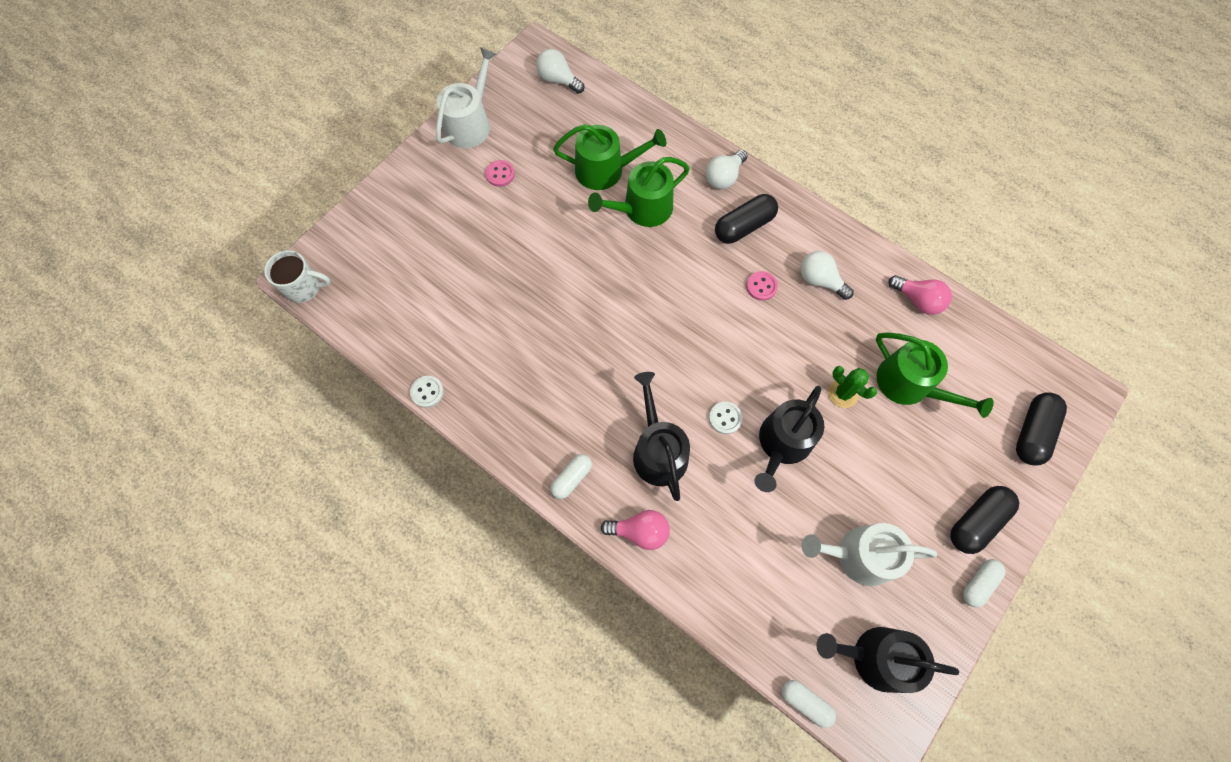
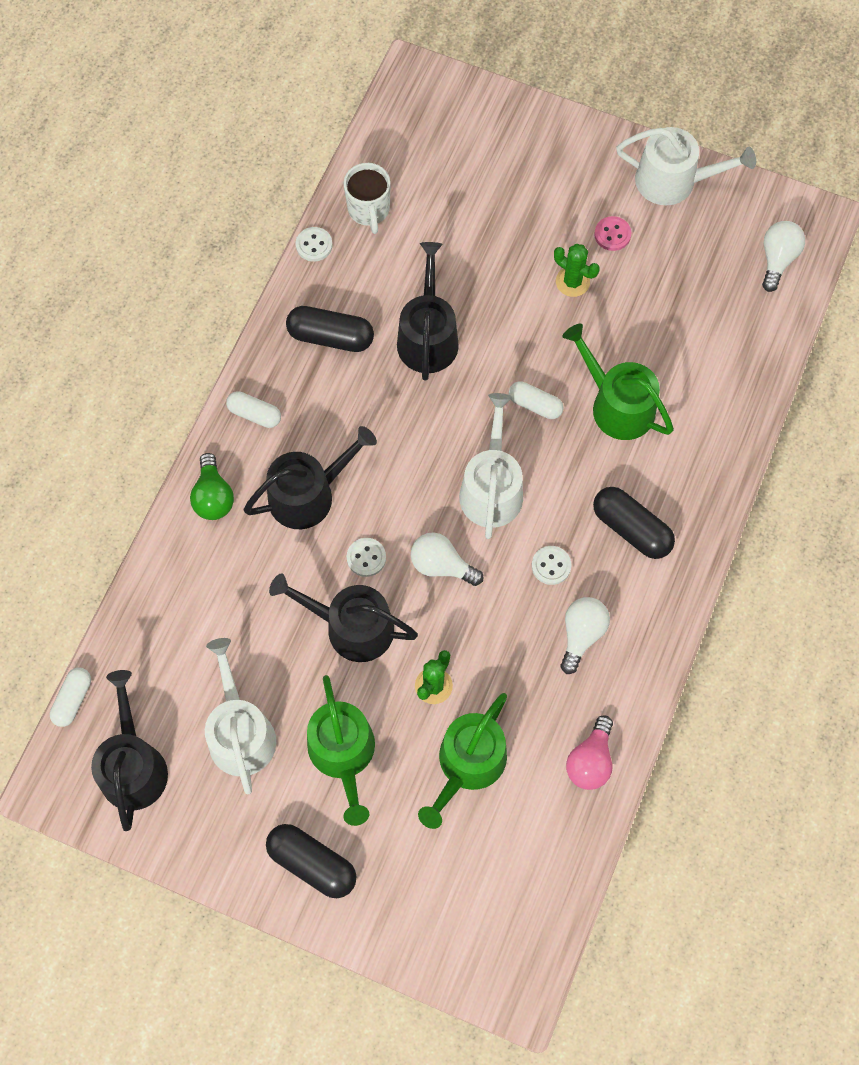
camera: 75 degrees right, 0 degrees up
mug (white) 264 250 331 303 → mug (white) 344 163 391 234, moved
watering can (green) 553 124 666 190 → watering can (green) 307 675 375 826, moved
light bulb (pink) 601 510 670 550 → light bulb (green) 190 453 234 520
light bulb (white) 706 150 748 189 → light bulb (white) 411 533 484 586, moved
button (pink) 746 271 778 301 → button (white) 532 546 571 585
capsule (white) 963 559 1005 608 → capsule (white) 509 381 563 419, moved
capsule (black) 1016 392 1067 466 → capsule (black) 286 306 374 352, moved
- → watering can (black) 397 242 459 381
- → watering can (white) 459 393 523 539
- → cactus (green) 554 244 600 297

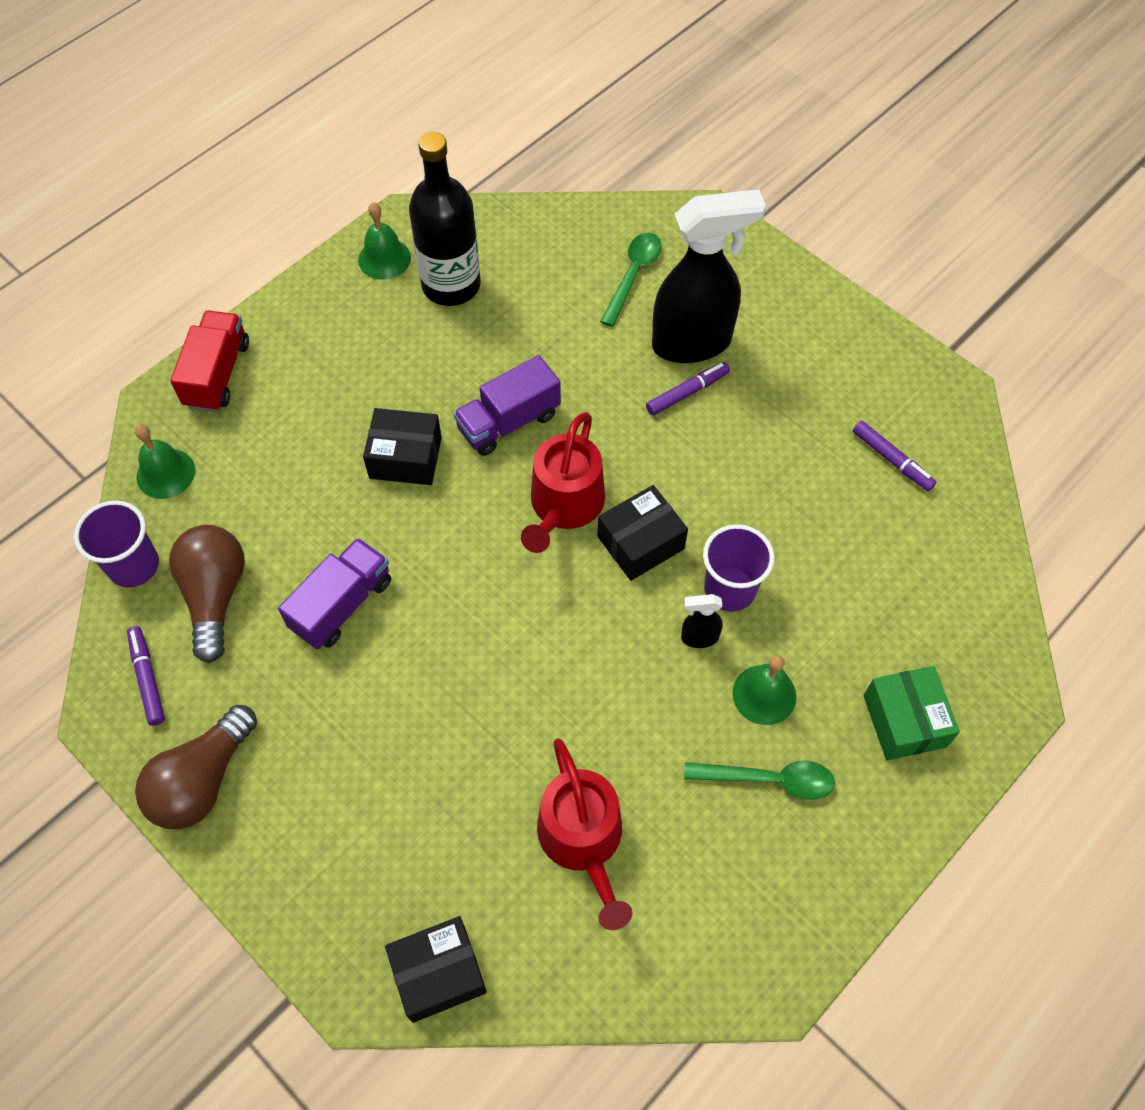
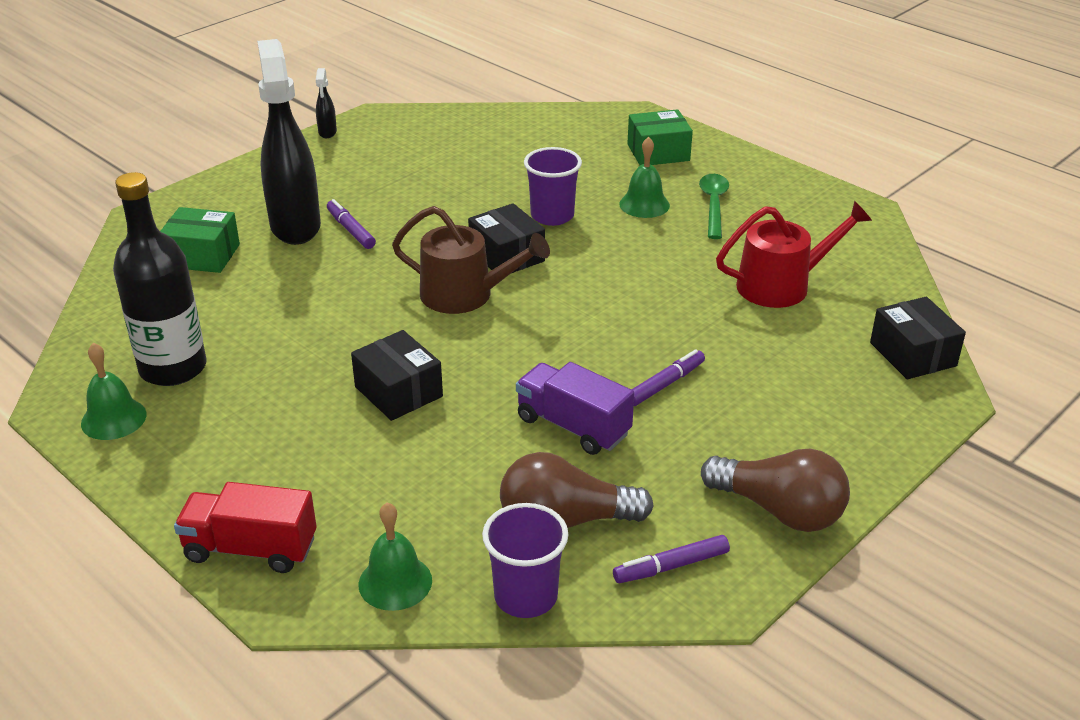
camera: 90 degrees left, 25 degrees down
box (black) 363 408 442 485 → box (black) 351 330 443 421, 45 degrees counterclockwise
truck (purple) 453 355 561 456 → -
watering can (red) 521 412 605 553 → watering can (brown) 392 206 550 314
spoon (green) 600 232 662 327 → box (green) 160 207 240 273
spray bottle (black) 681 594 723 648 → spray bottle (black) 316 68 337 138, moved
marker (purple) 853 421 936 491 → marker (purple) 631 349 705 406, moved

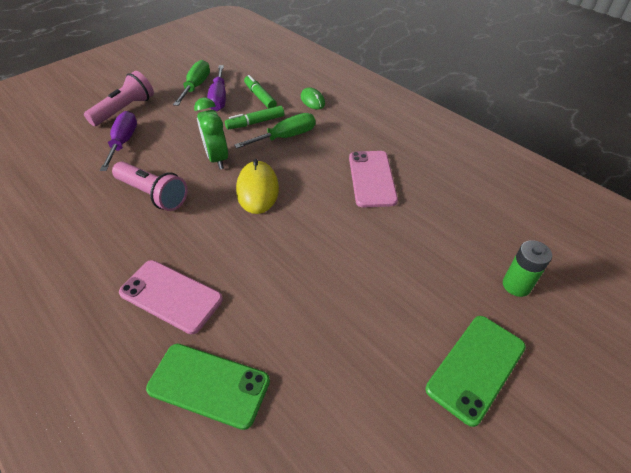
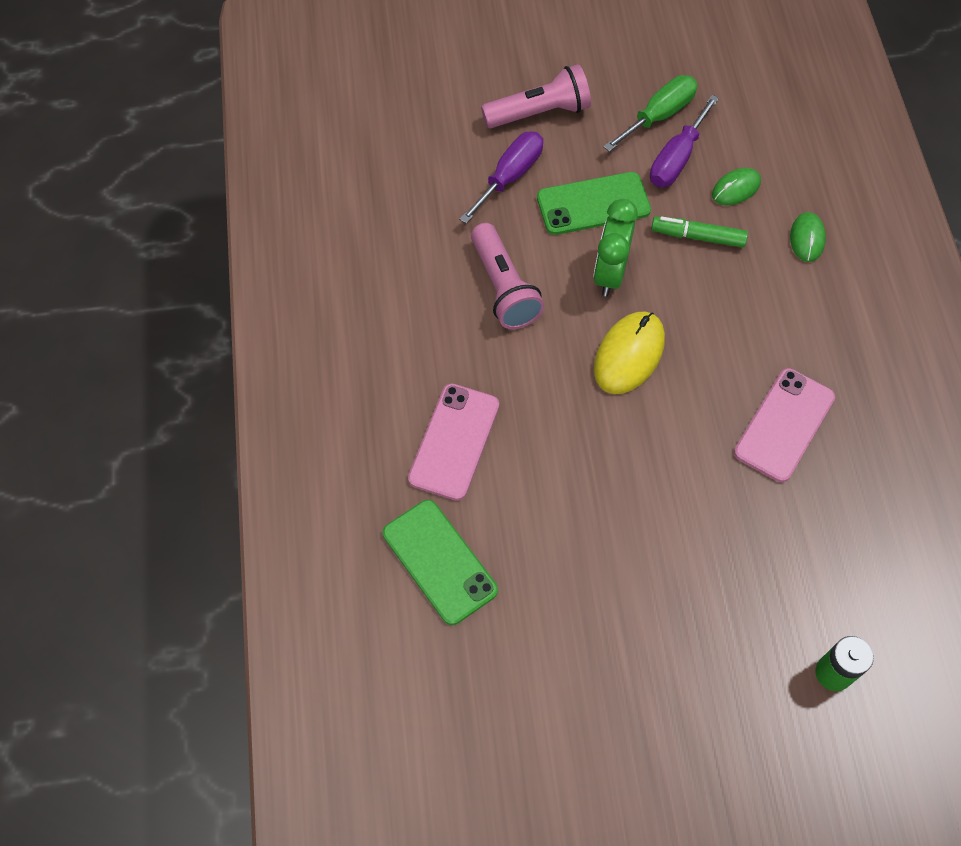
camera: 35 degrees right, 15 degrees up
phone (pink) 119 260 223 334 → phone (pink) 408 384 499 501, 45 degrees clockwise
screwdriver (green) 234 113 315 148 → -
marker (green) 244 75 277 109 → mouse (green) 712 168 761 205
phone (green) 426 316 526 427 → phone (green) 537 172 651 235, moved

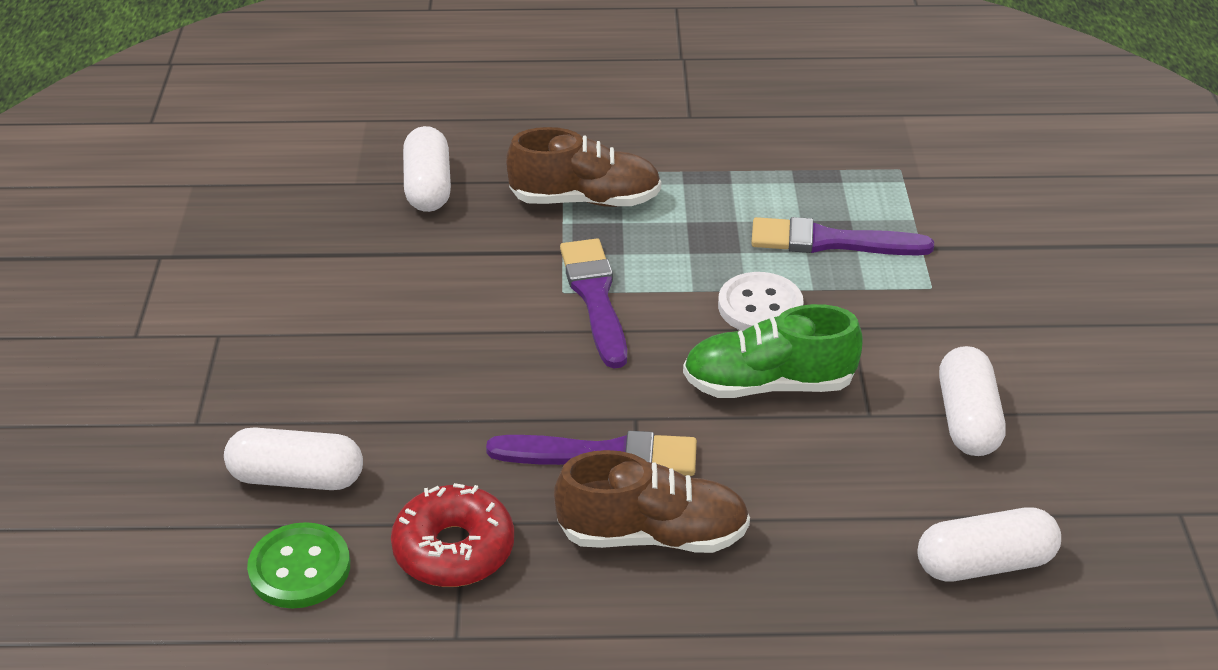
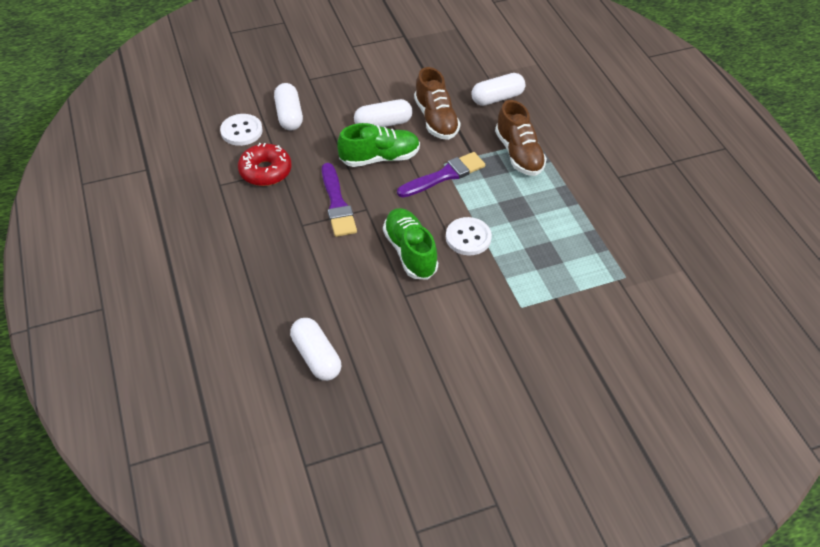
camera: 70 degrees right, 10 degrees up
button (green) 247 522 350 608 → button (white) 220 114 263 146
shoe (brown) 554 450 750 553 → shoe (brown) 414 67 461 140, moved
brush (purple) 751 217 934 256 → -
capsule (white) 939 346 1005 456 → capsule (white) 354 99 413 127, moved
- → shoe (green) 337 123 420 167

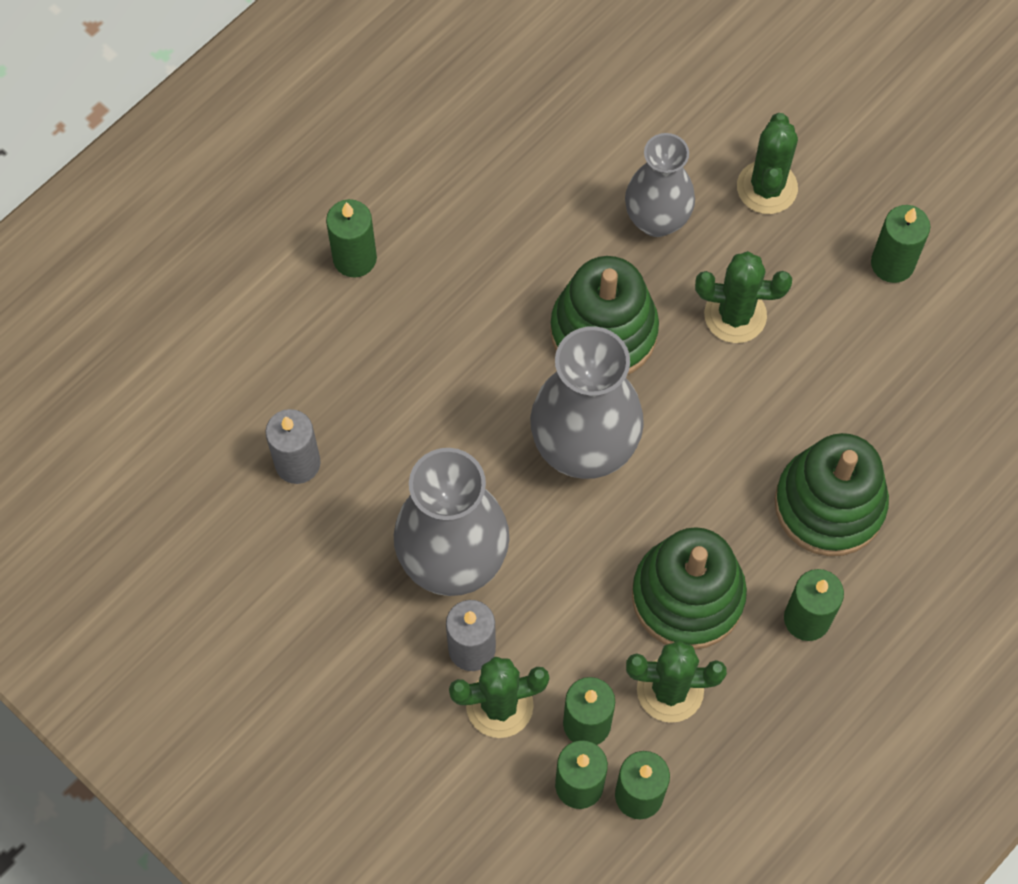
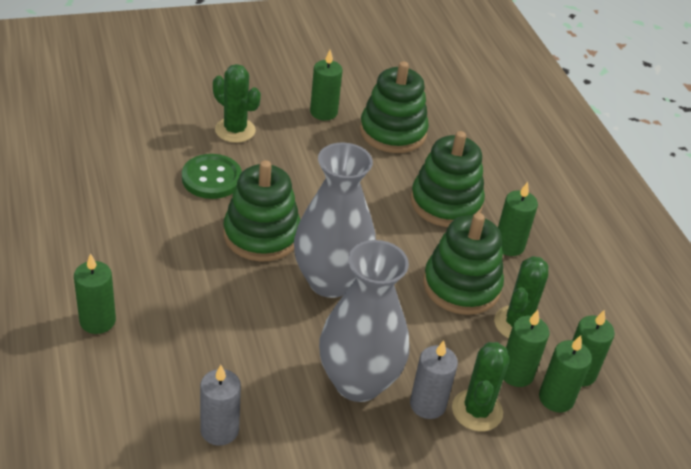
camera: 65 degrees left, 25 degrees down
vase (grey) 625 133 695 237 → button (green) 182 154 242 199
cactus (green) 695 251 792 343 → -
- → stacking toy (green) 360 61 429 153

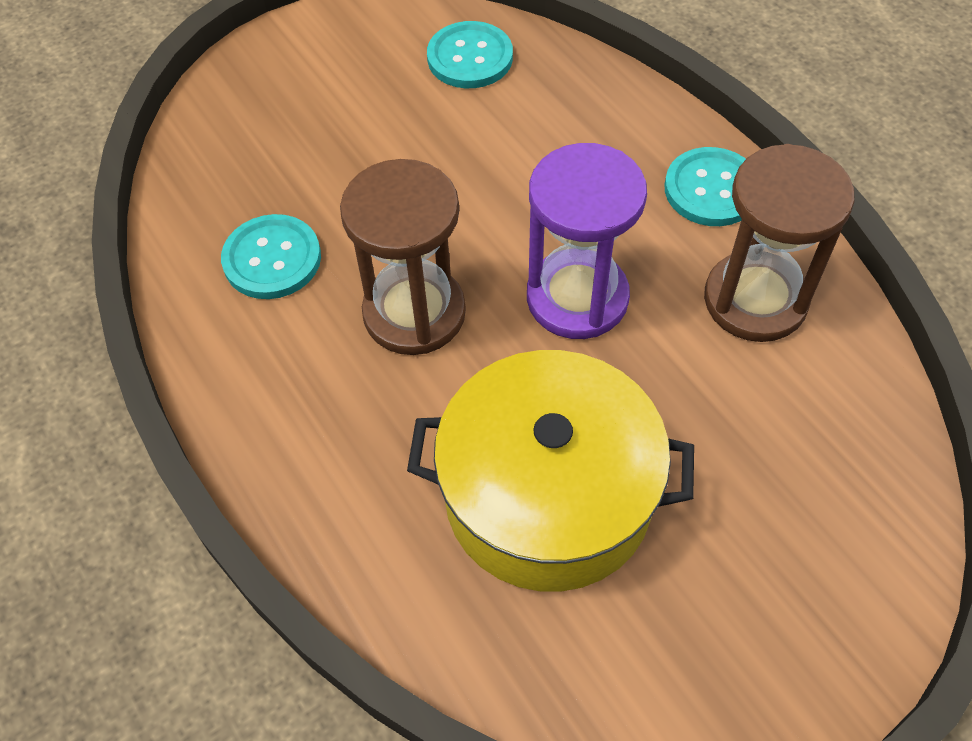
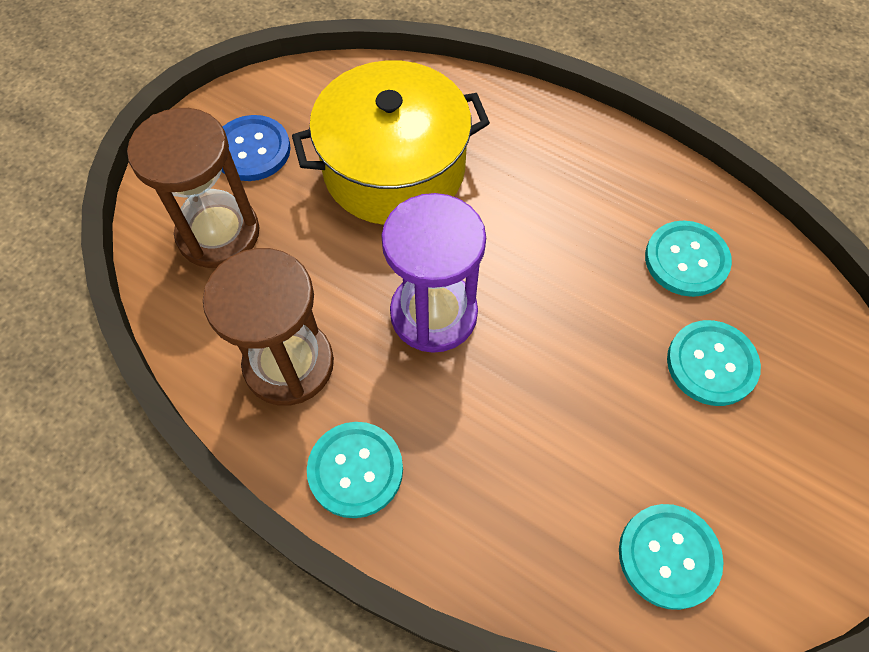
camera: 155 degrees right, 5 degrees up
hourglass (brown) 340 159 466 355 → hourglass (brown) 127 108 259 268, moved
- → button (blue) 222 115 291 181
- → button (turquoise) 667 320 761 406

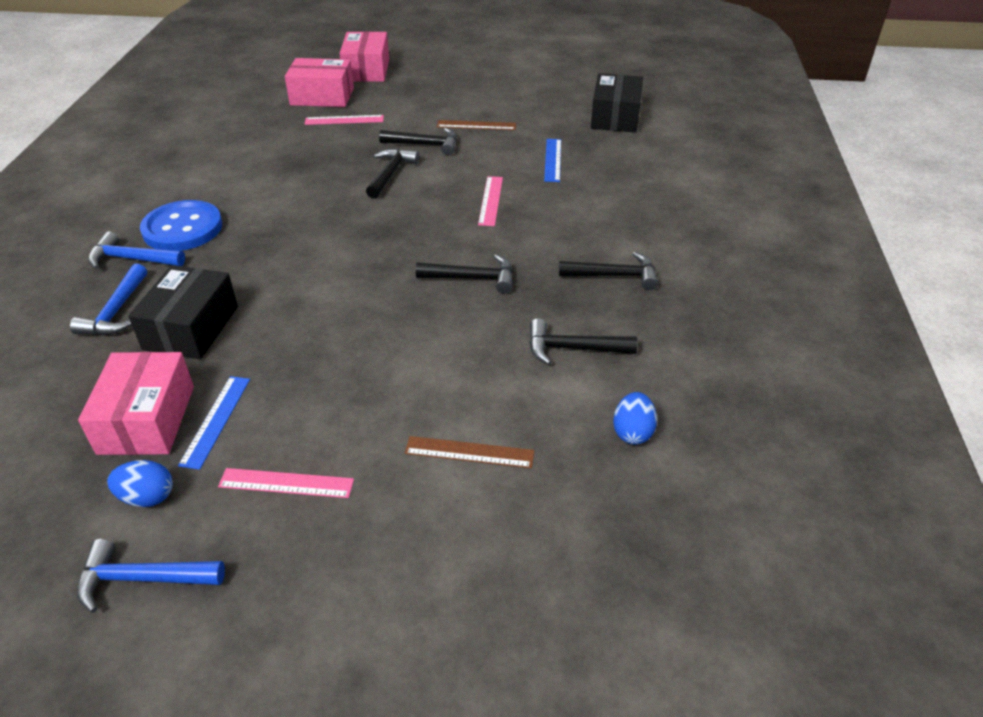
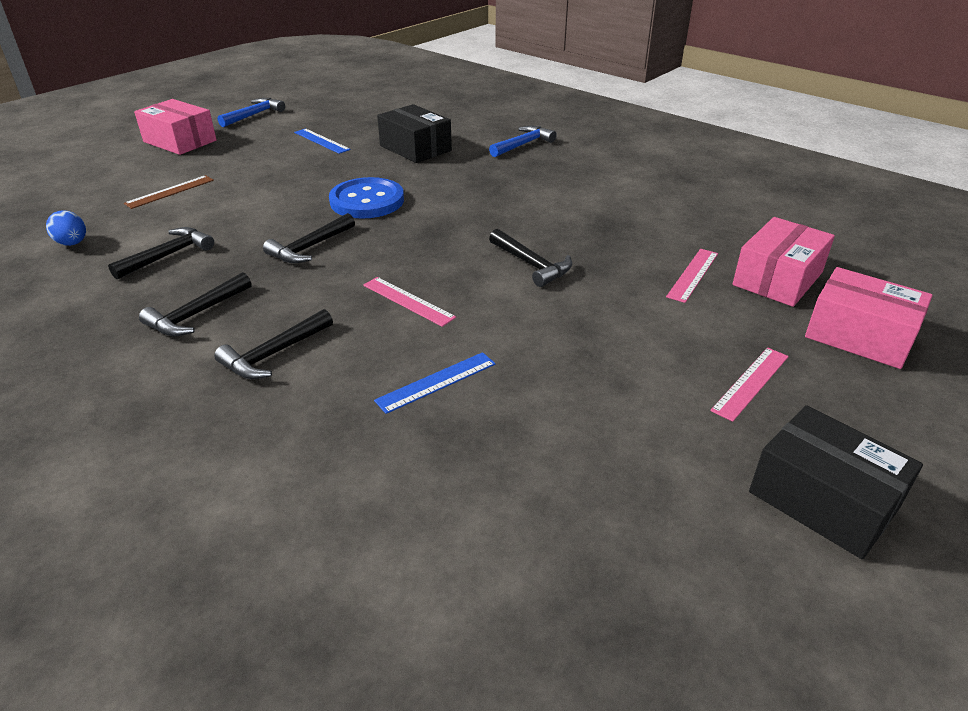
camera: 125 degrees right, 5 degrees down
hammer (blue) 70 264 147 336 → -
box (pink) 78 352 194 455 → box (pink) 134 99 217 155, moved
egg (blue) 107 460 173 507 → -
button (blue) 140 200 222 251 → button (blue) 329 177 404 219, moved
ruler (pink) 218 468 354 498 → ruler (pink) 710 347 789 422, moved
hammer (black) 379 128 457 155 → hammer (black) 214 309 333 379, moved
ruler (brown) 437 120 516 130 → -
ruler (blue) 544 139 561 182 → ruler (blue) 374 352 496 414, 75 degrees counterclockwise
box (black) 591 73 643 133 → box (black) 749 405 923 559, moved

